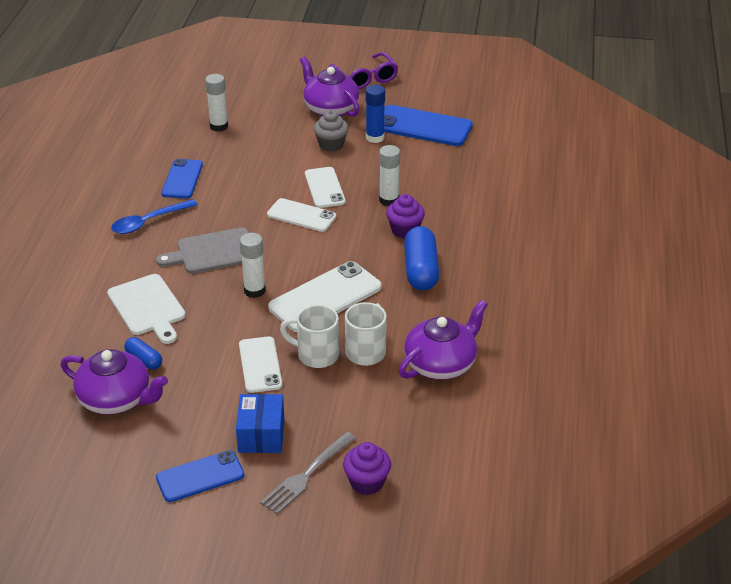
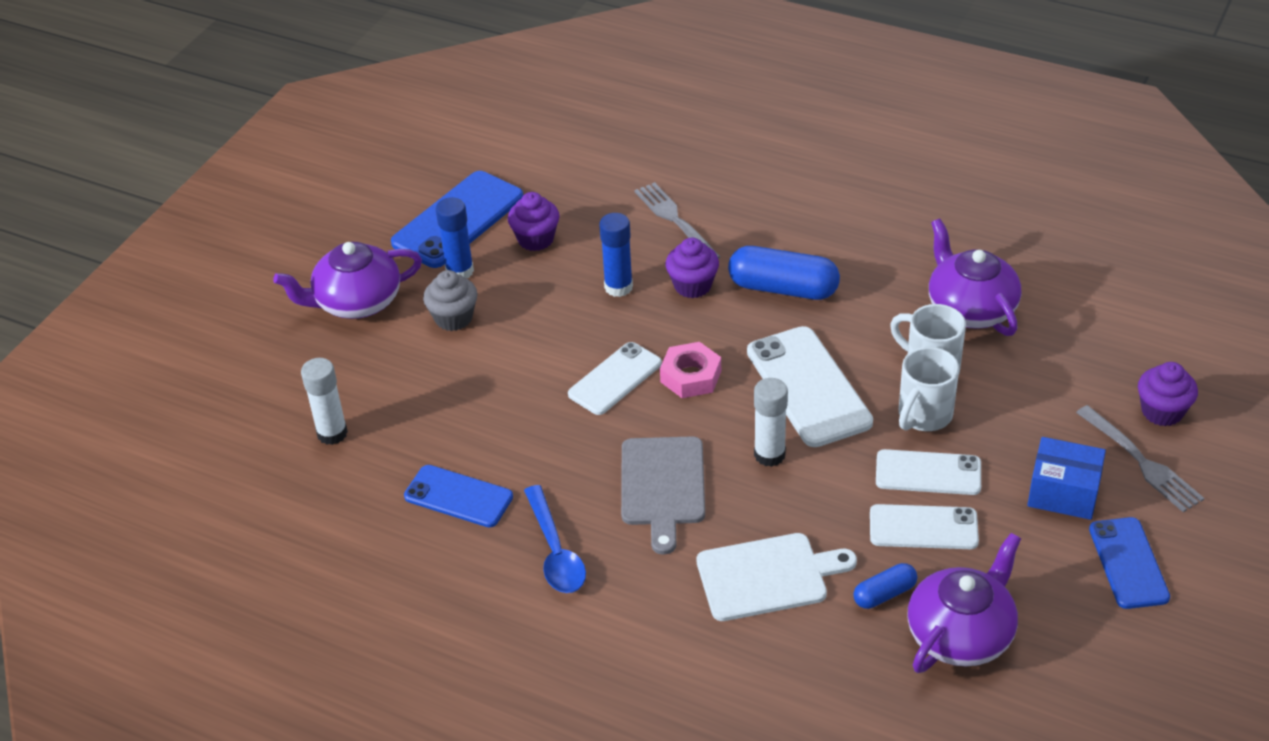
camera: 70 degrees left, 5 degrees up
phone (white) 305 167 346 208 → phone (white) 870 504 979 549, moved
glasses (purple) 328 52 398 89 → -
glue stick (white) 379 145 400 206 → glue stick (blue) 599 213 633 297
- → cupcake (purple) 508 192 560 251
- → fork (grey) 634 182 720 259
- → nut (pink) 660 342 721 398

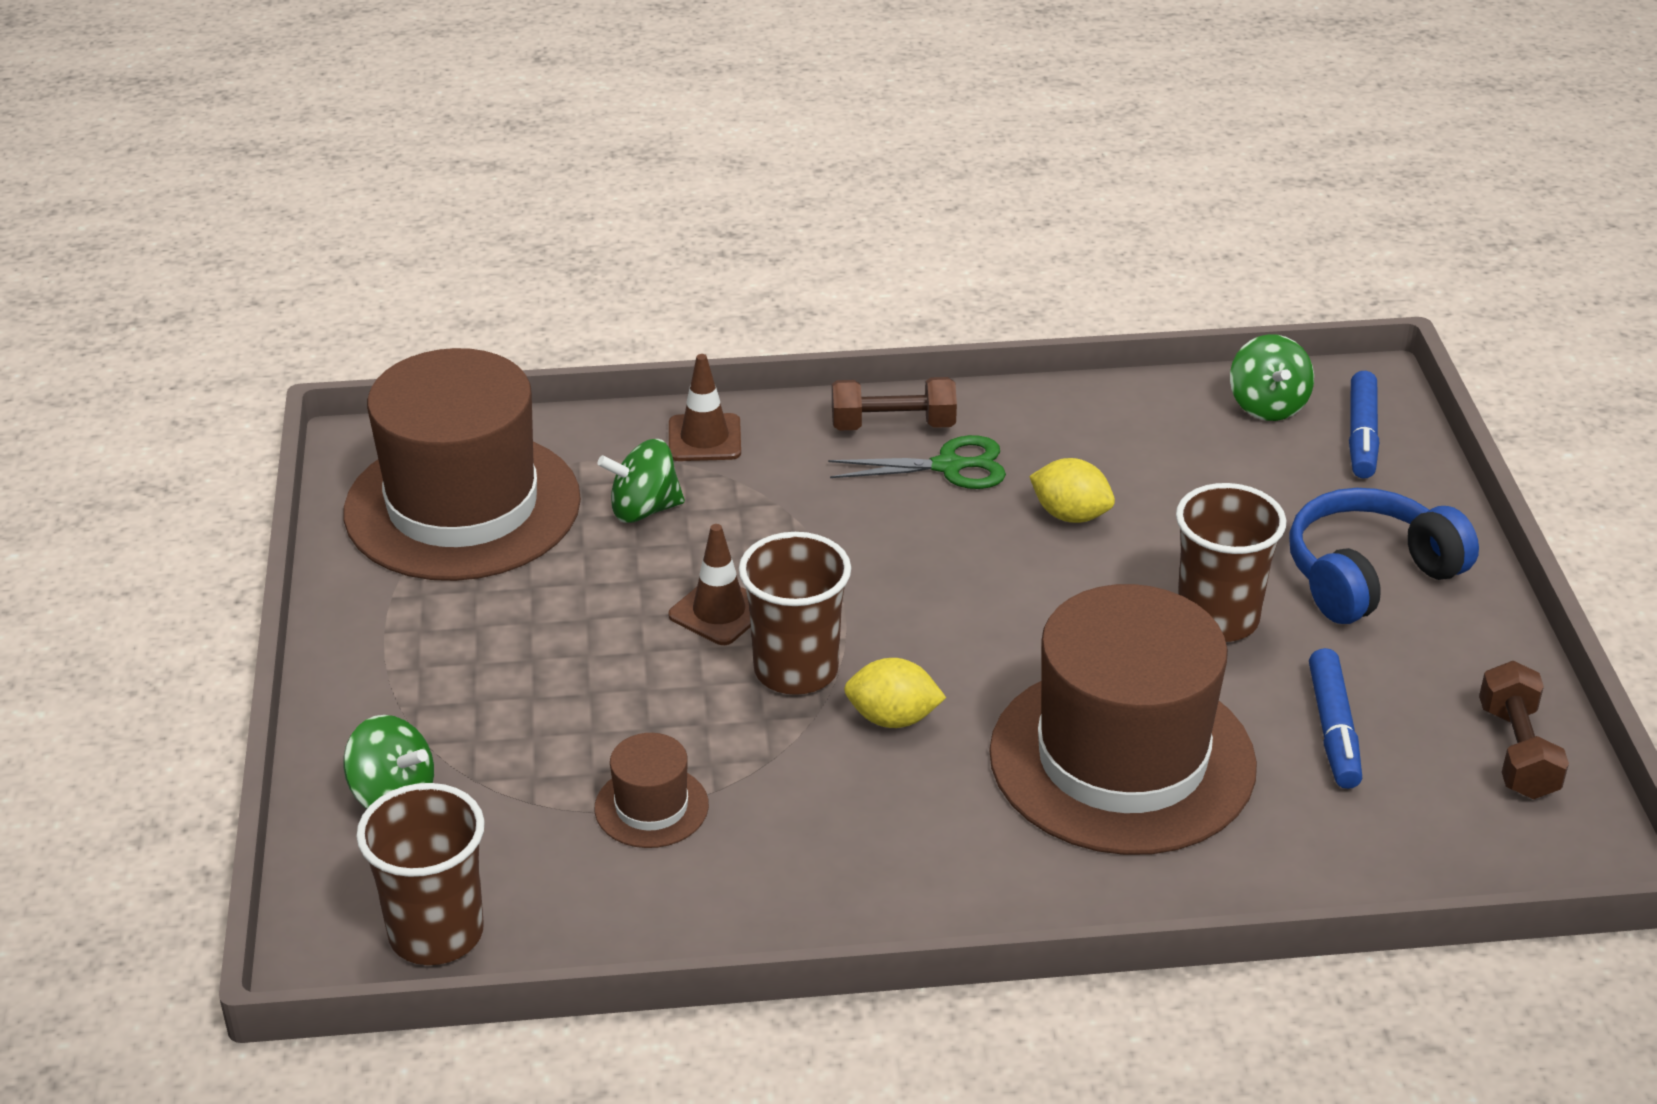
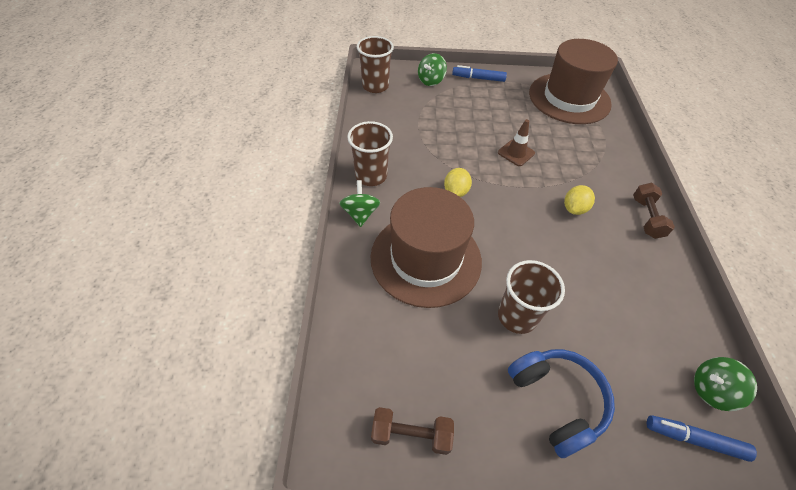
camera: 95 degrees right, 15 degrees up
hat (brown) 595 733 709 848 → -
spinning top (green) 598 439 685 523 → spinning top (green) 339 180 380 227, moved
traffic cone (brown) 669 354 741 461 → -
cup (brown) 739 532 851 695 → cup (brown) 347 121 393 186, moved
scissors (green) 828 435 1006 489 → -
lemon (yellow) 1029 458 1115 523 → lemon (yellow) 564 185 595 215, moved
marker (blue) 1309 648 1362 789 → marker (blue) 452 65 507 82, moved

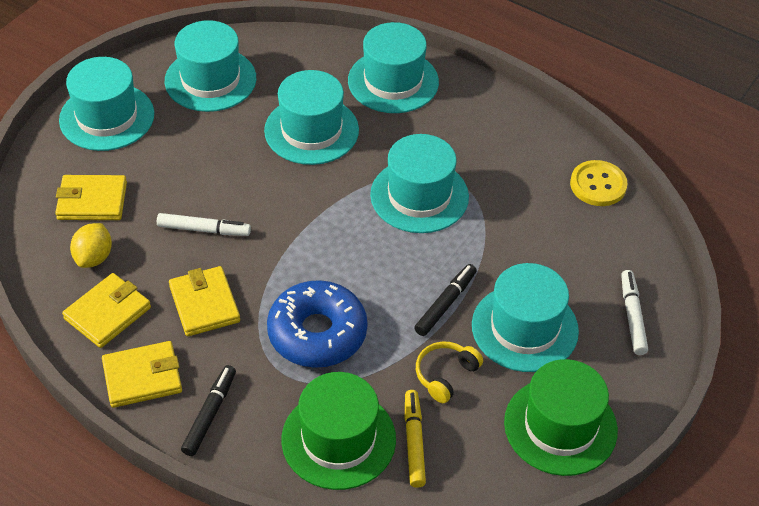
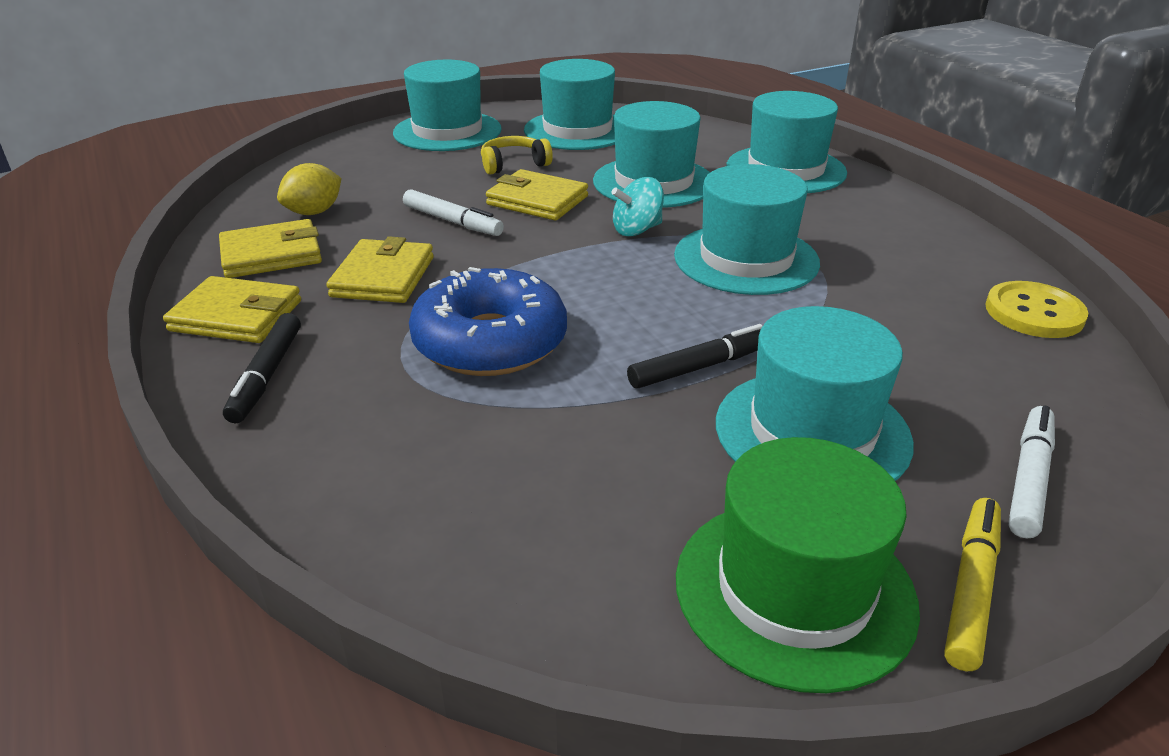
camera: 30 degrees right, 15 degrees down
wallet (yellow) 55 175 127 220 → wallet (yellow) 486 169 588 220, moved
marker (black) 181 365 236 456 → marker (black) 223 313 301 423, 135 degrees clockwise
hat (green) 281 372 396 490 → -
marker (yellow) 405 390 426 488 → marker (yellow) 944 498 1001 671, moved
headphones (yellow) 416 341 483 403 → headphones (yellow) 481 136 553 174, moved
- → spinning top (turquoise) 612 177 664 237

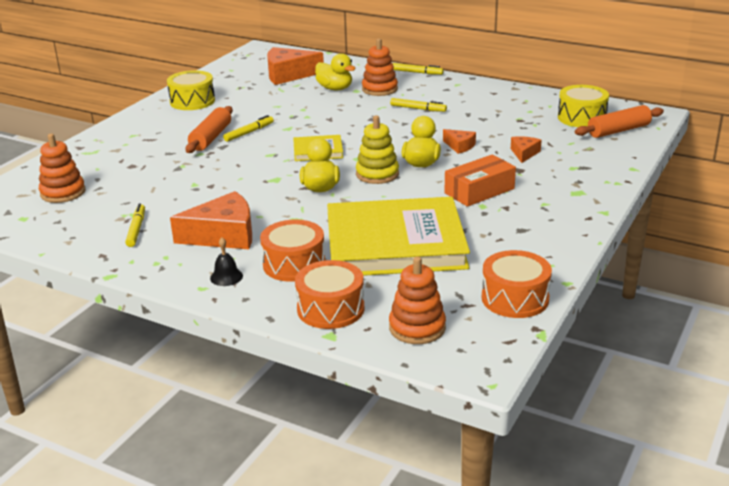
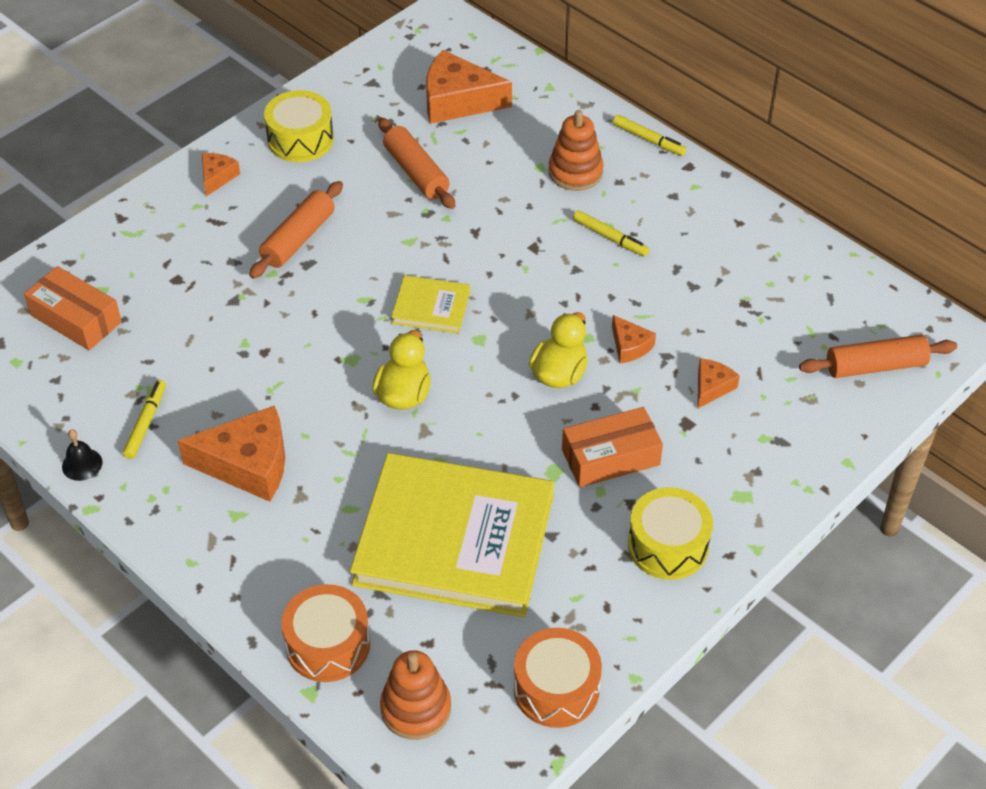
camera: 15 degrees right, 20 degrees up
stacking toy (orange) 39 133 86 203 → box (orange) 24 266 122 350
bell (black) 210 238 243 286 → bell (black) 62 430 103 481, moved
marker (yellow) 223 115 274 142 → -
drum (orange) 260 220 325 282 → -
duck (yellow) 315 53 356 90 → -
stacking toy (yellow) 356 115 399 184 → -
drum (yellow) 558 85 609 127 → drum (yellow) 628 487 713 580, moved
- → cheese (orange) 202 153 240 196
- → rolling pin (orange) 378 118 455 209

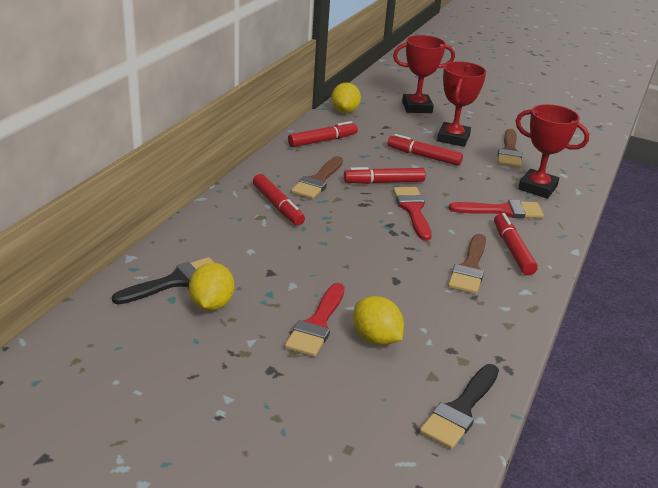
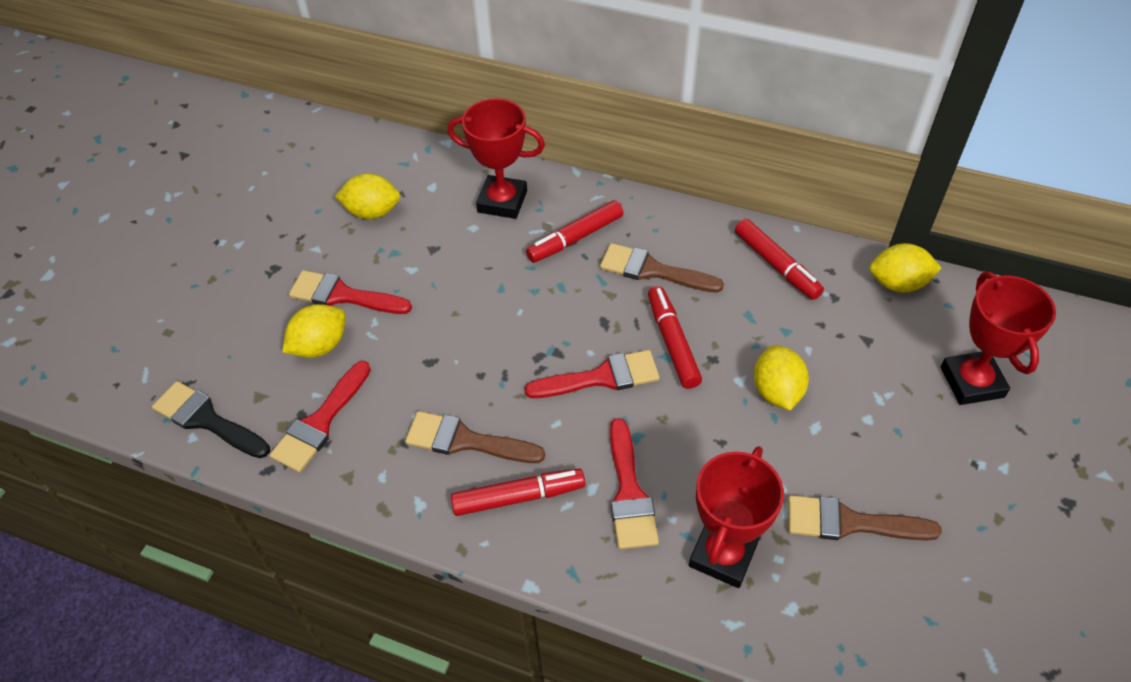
camera: 90 degrees right, 20 degrees up
brush (black) 112 257 214 305 → -
marker (red) 387 134 463 166 → lemon (yellow) 754 345 809 410
trophy (red) 437 61 486 147 → trophy (red) 447 98 545 219, moved
- → brush (red) 269 361 371 473

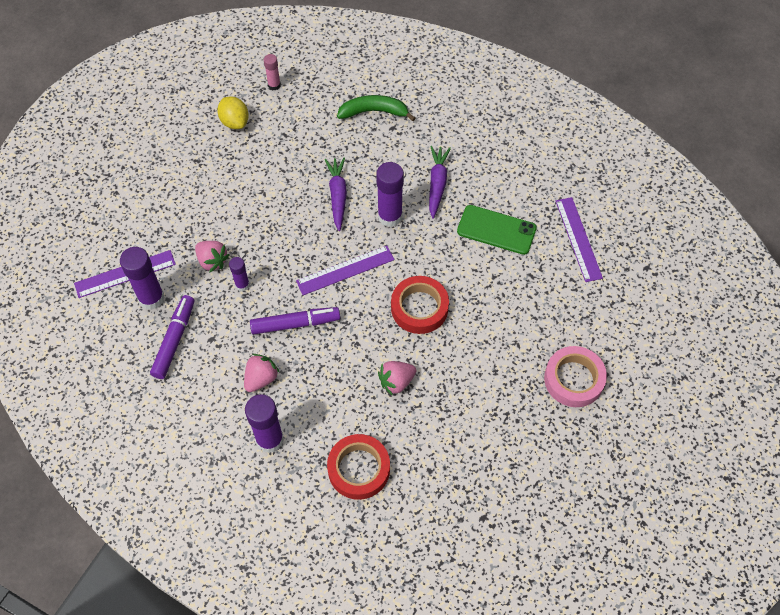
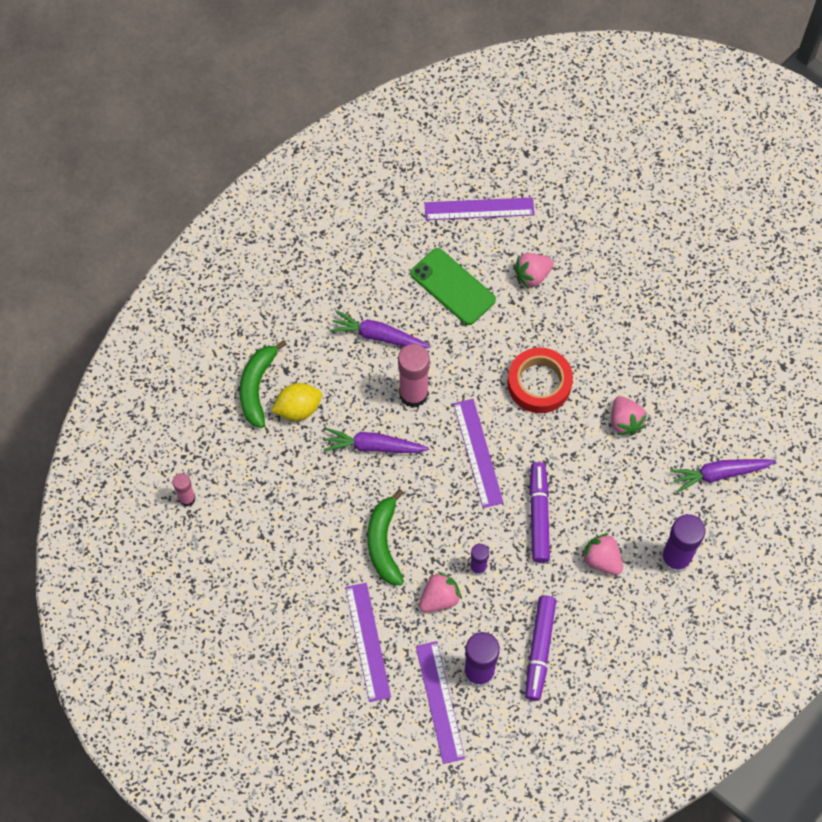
camera: 80 degrees left, 5 degrees up
marker (purple) 150 295 194 379 → marker (purple) 525 596 556 701, 105 degrees counterclockwise
lemon (yellow) 217 96 249 129 → lemon (yellow) 272 383 322 421, moved
tape (red) 327 434 390 500 → carrot (purple) 670 459 776 493
glue stick (purple) 376 162 404 227 → glue stick (pink) 398 344 430 408
phone (green) 457 205 537 255 → phone (green) 410 248 496 325, 75 degrees counterclockwise
tape (pink) 544 346 607 407 → -
- → ruler (purple) 345 583 391 702
- → banana (green) 367 489 404 586
- → strawberry (pink) 513 253 554 289

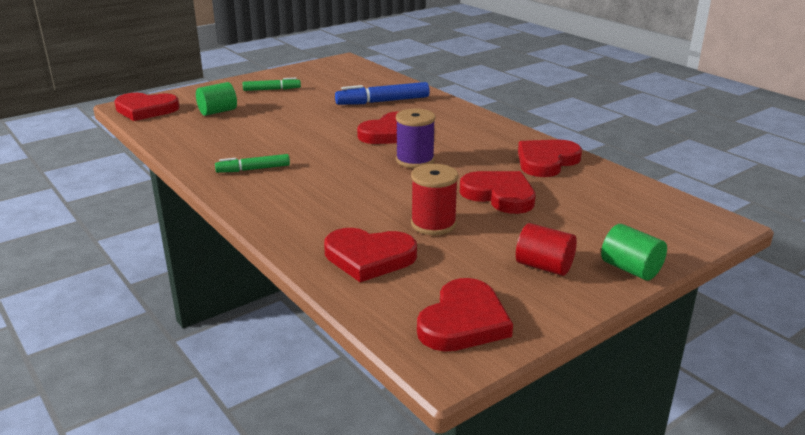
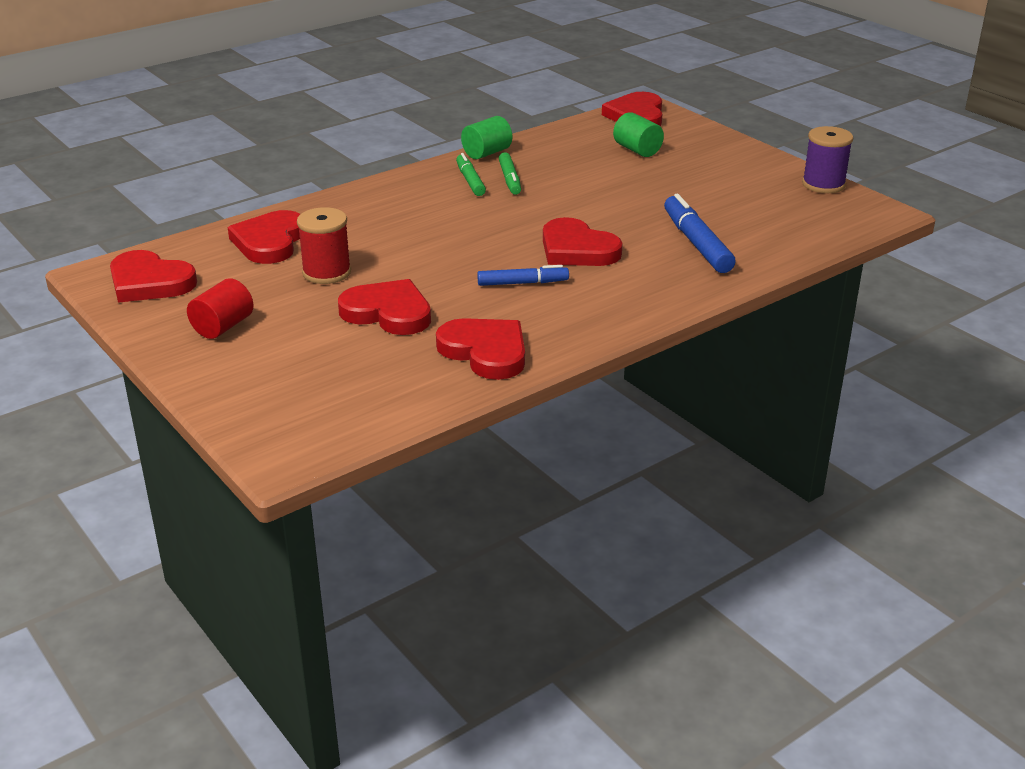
camera: 90 degrees right, 5 degrees up
marker (green) 243 77 301 91 → marker (green) 499 152 521 195, moved
spool (purple) 396 108 435 168 → spool (purple) 802 126 853 193, moved
heart (red) 460 171 536 214 → heart (red) 338 279 431 335, 105 degrees counterclockwise
cylinder (green) 601 224 667 280 → cylinder (green) 461 116 512 159, moved
- → marker (blue) 477 265 569 286

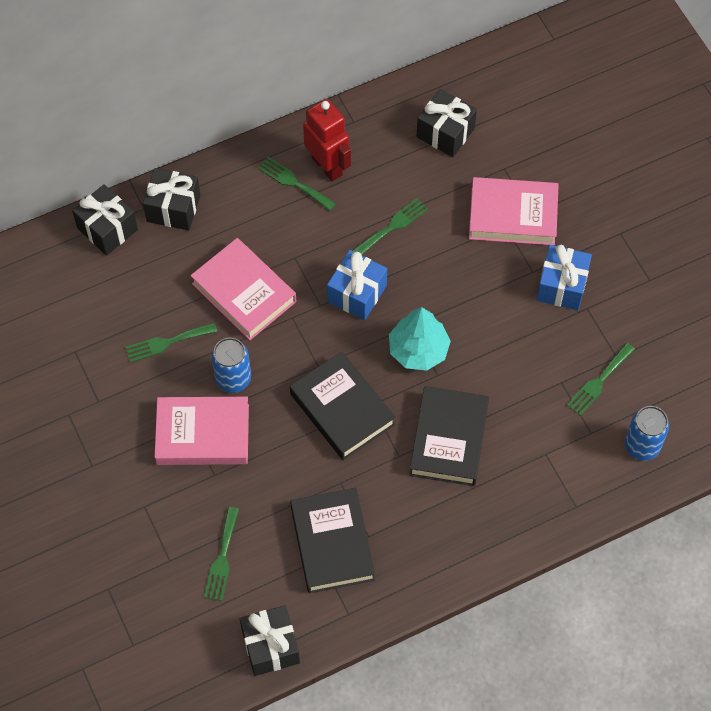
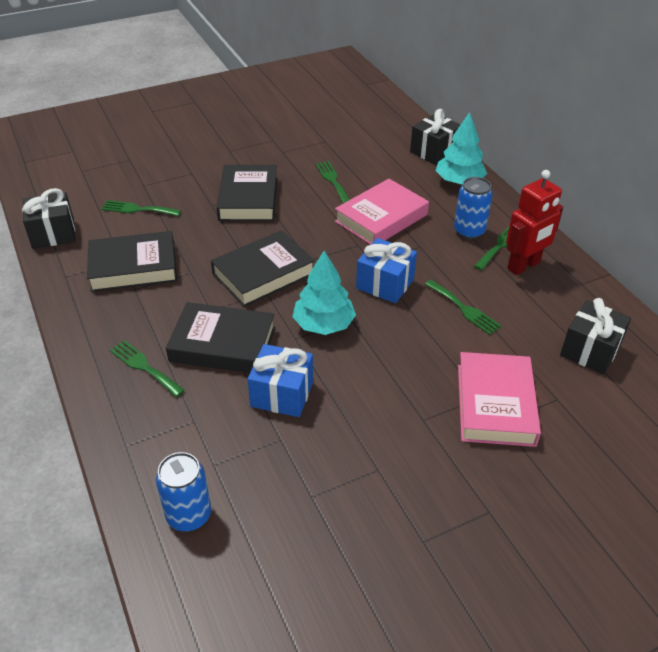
camera: 90 degrees right, 20 degrees down
gift (black) 143 168 200 230 → tree (turquoise) 436 112 487 185
book (pink) 155 397 249 465 → book (black) 217 165 277 221
can (blue) 211 338 251 393 → can (blue) 454 177 493 239, moved
gift (blue) 536 245 592 310 → gift (blue) 248 344 313 417, moved
fork (green) 567 343 635 416 → fork (green) 110 340 185 397, moved

